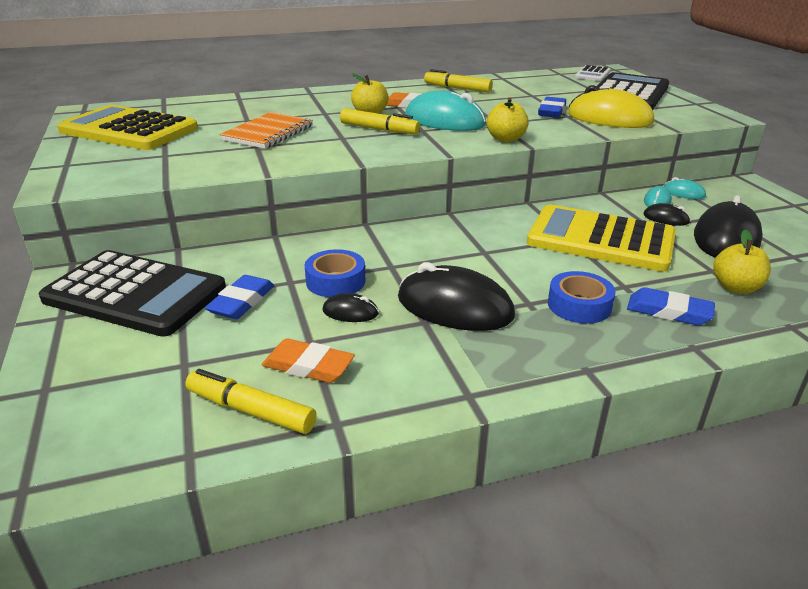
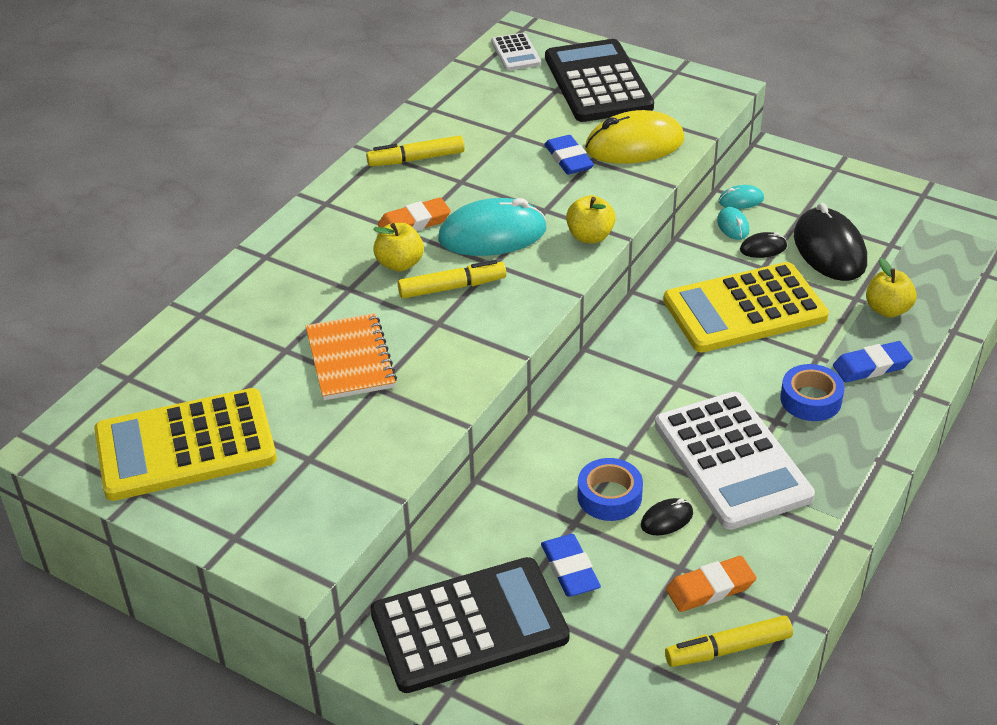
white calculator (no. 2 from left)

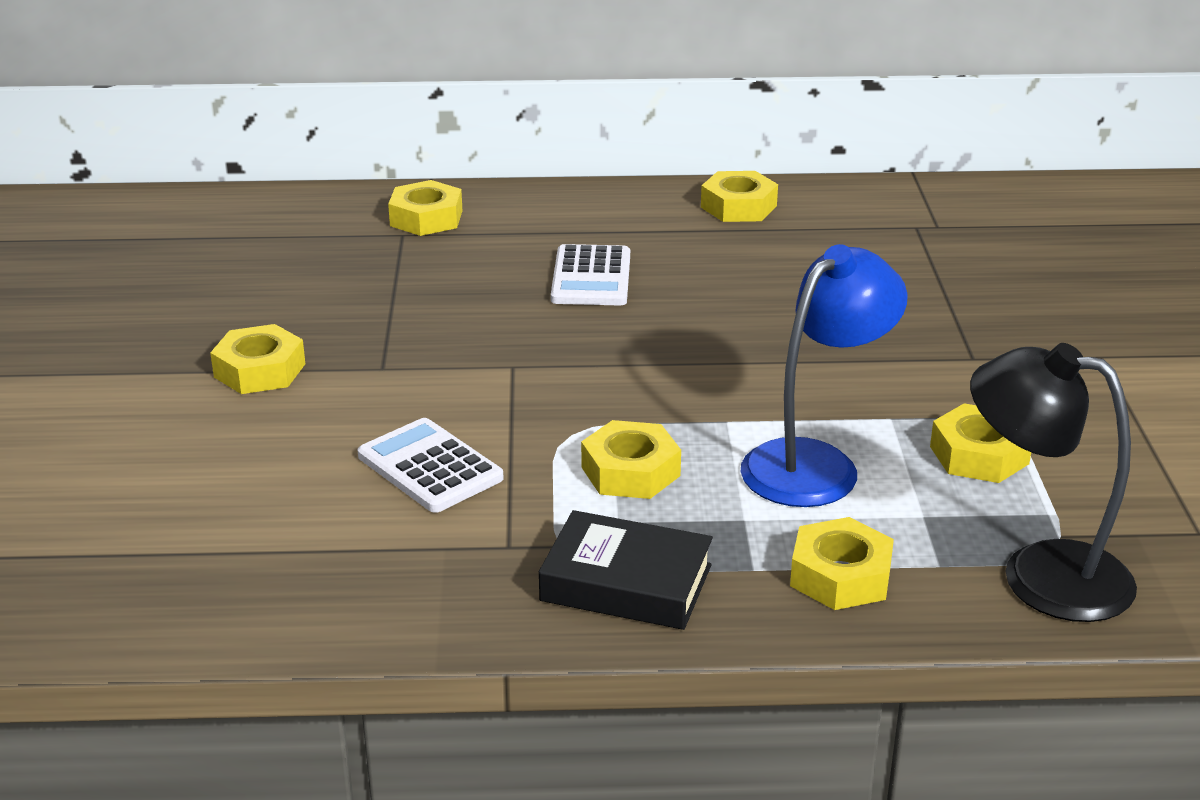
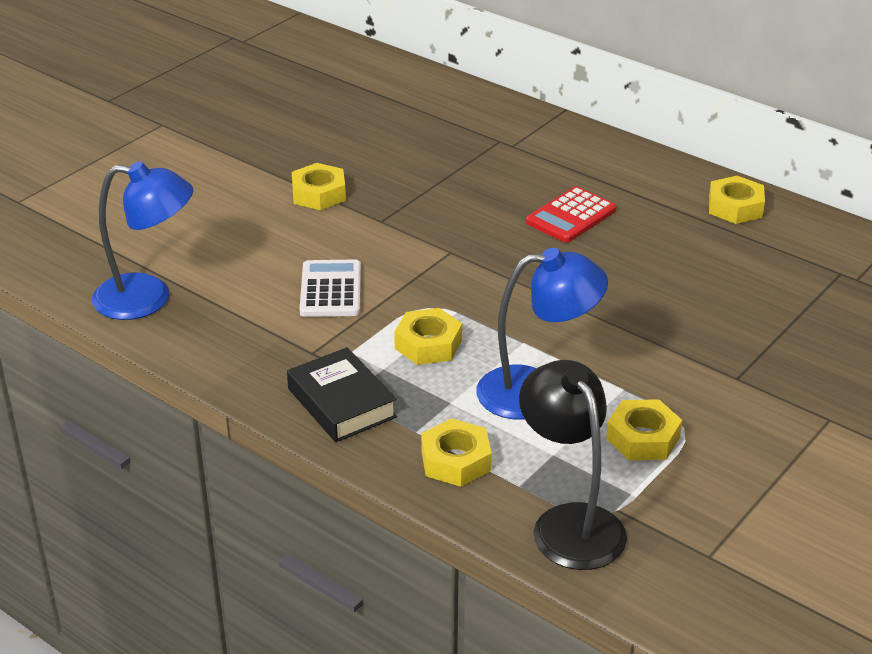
yellow nut (no. 2 from left in the first image)
red calculator
blue lamp (no. 1 from left)

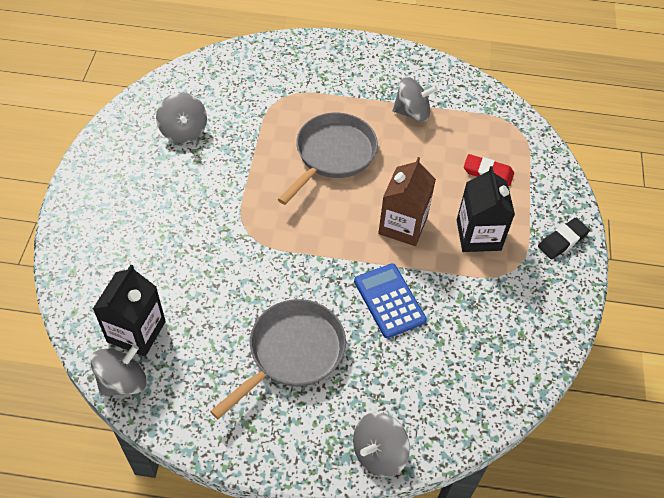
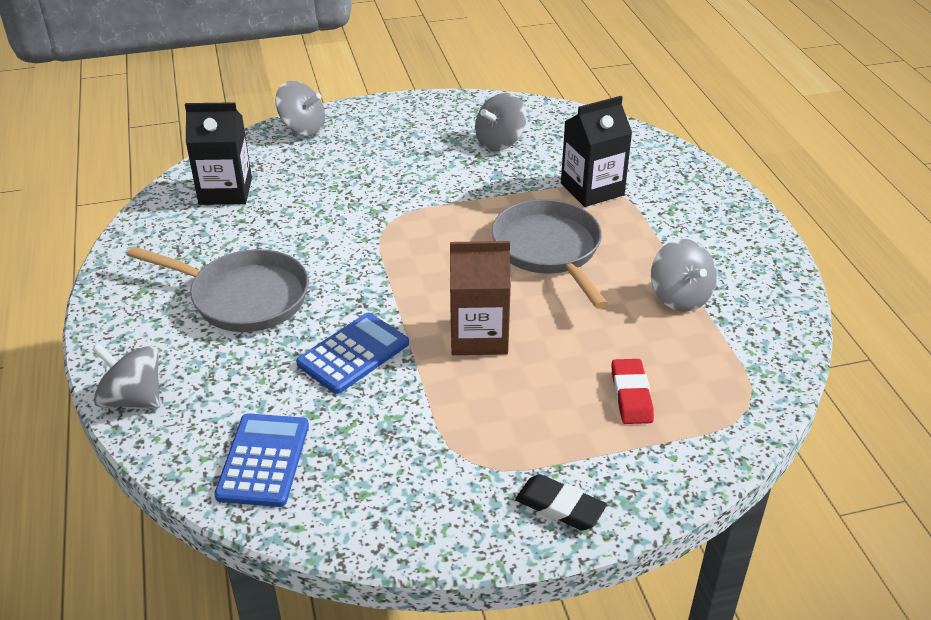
grey pan (no. 2 from left)
black carton (no. 2 from left)
grey spinning top (no. 2 from left)
blue calculator (no. 1 from left)

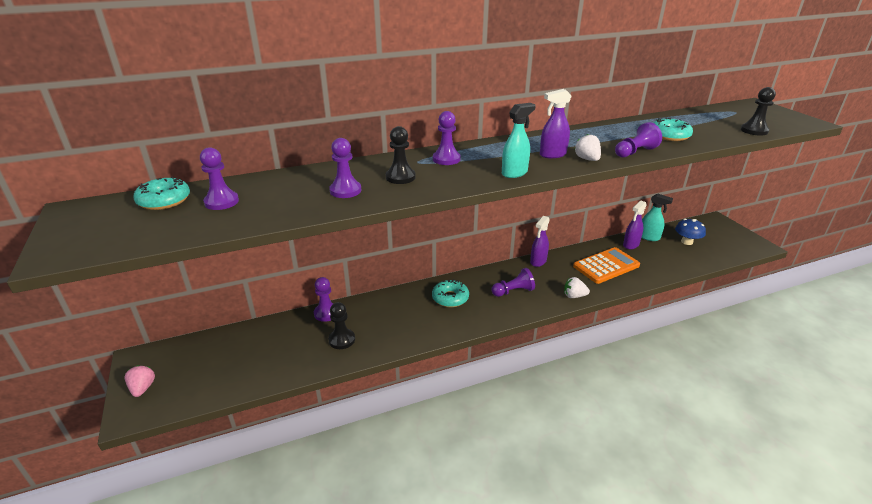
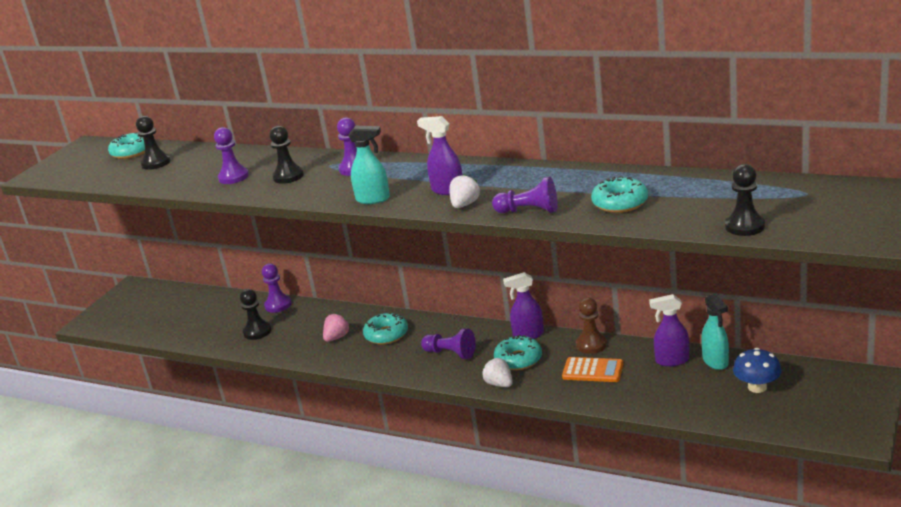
black pawn (no. 1 from left)
orange calculator
pink strawberry
brown pawn
turquoise donut (no. 3 from left)

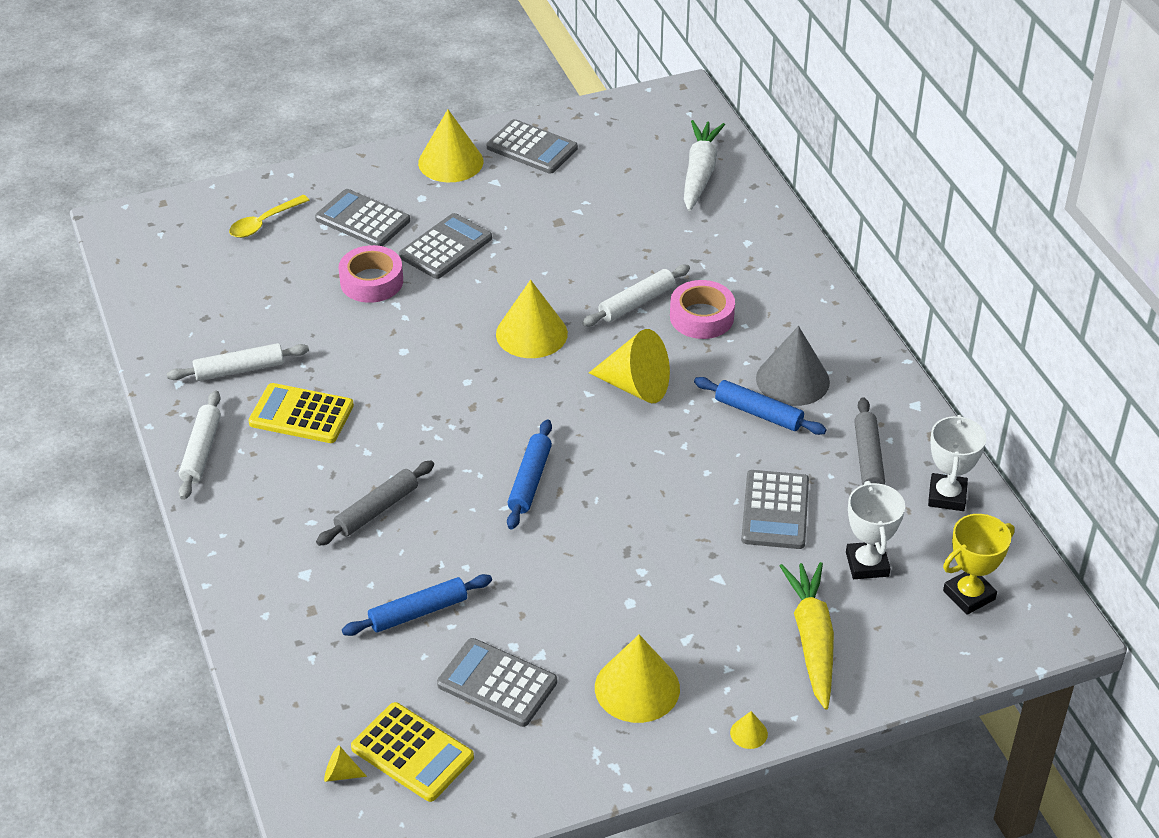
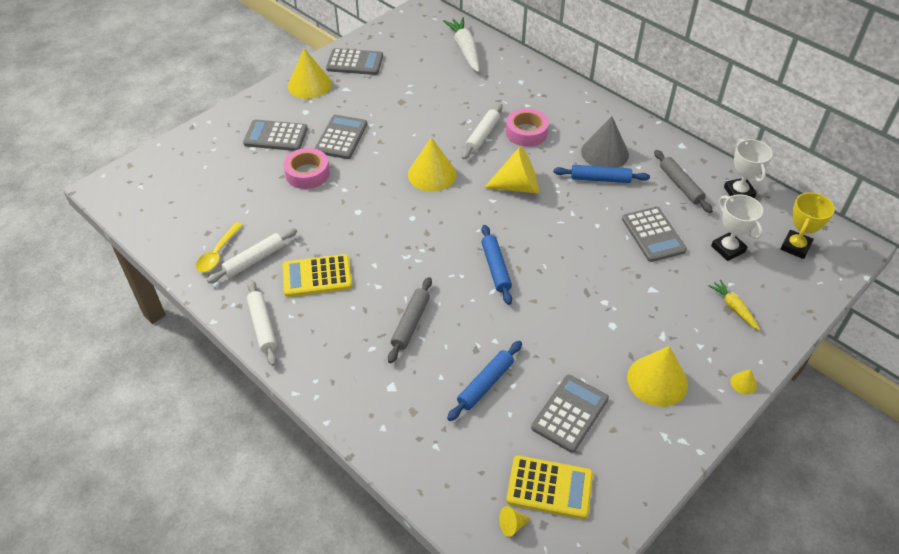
yellow spoon
yellow carrot
grey calculator (no. 4 from left)

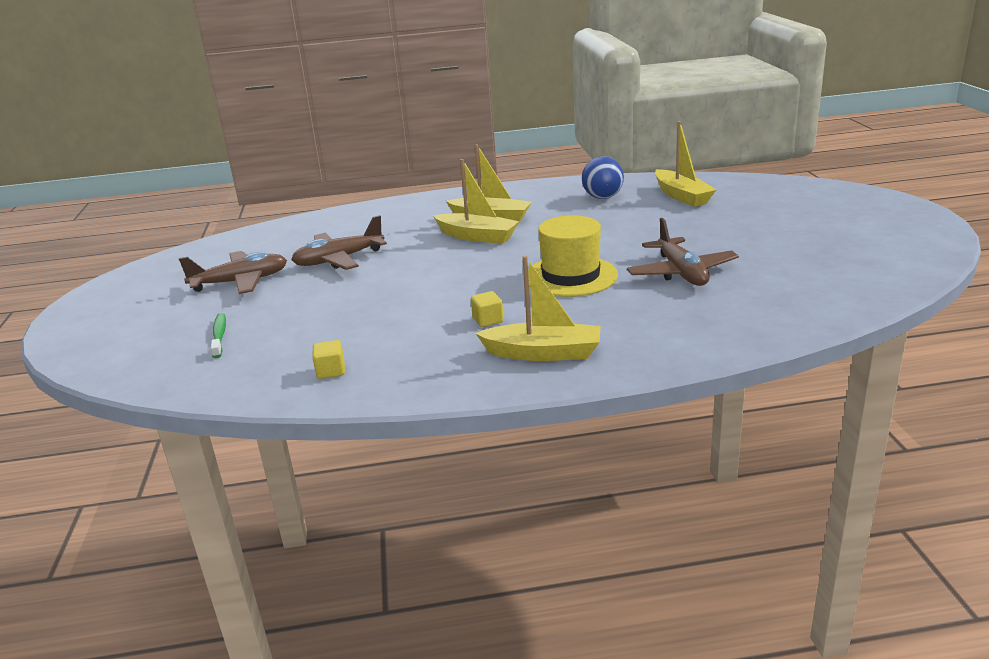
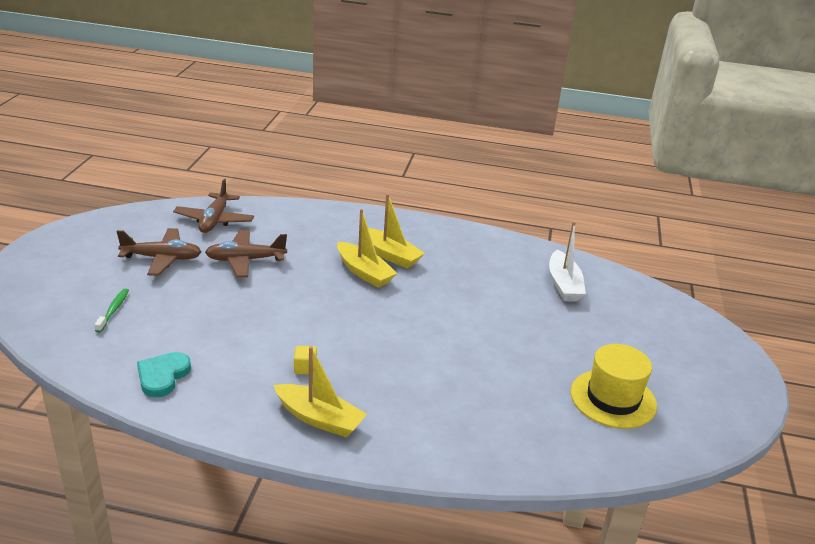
white boat
blue ball
yellow hat
brown plane (no. 2 from left)
turquoise heart

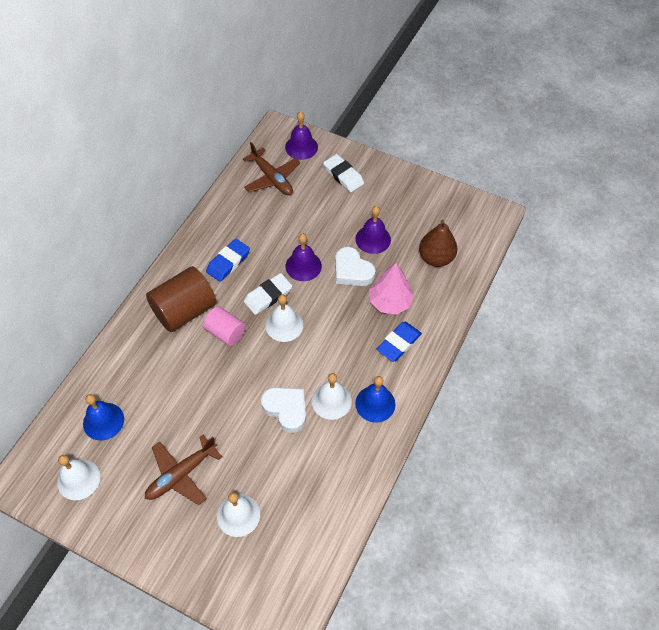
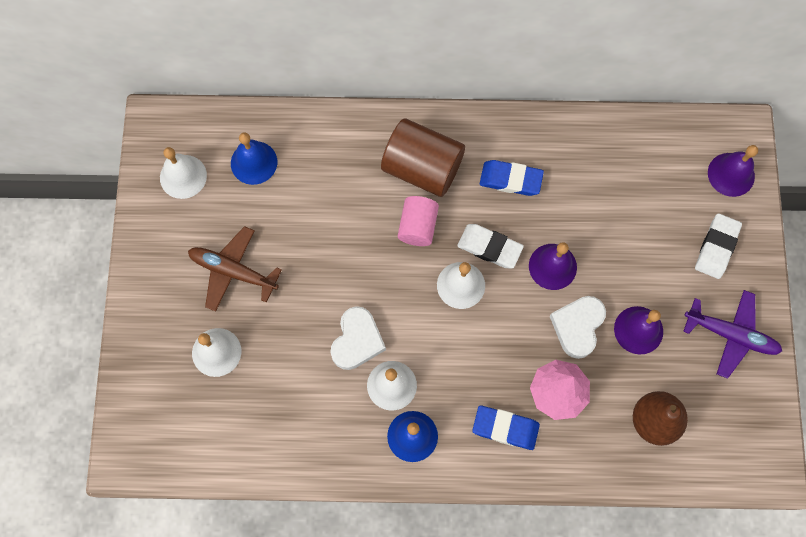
brown plane (no. 2 from left in the first image)
purple plane

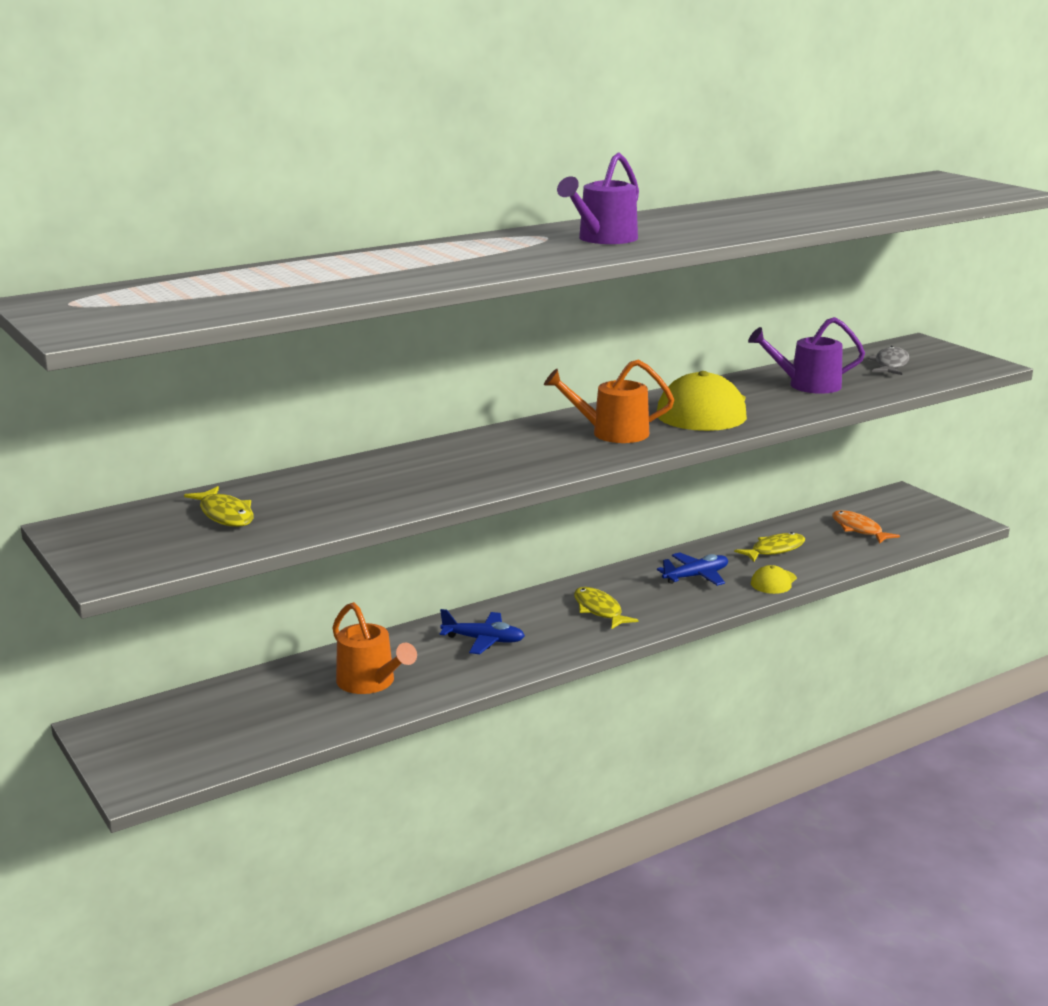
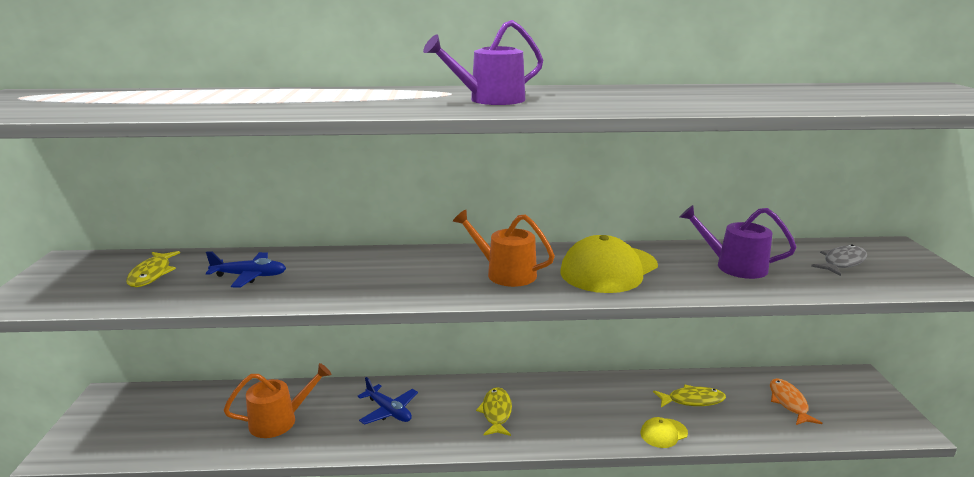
blue plane (no. 1 from left)
orange watering can (no. 1 from left)

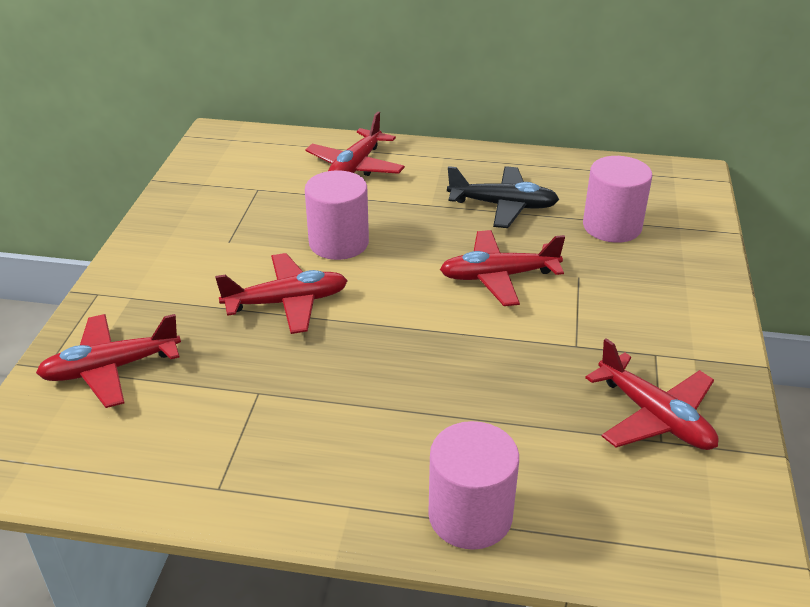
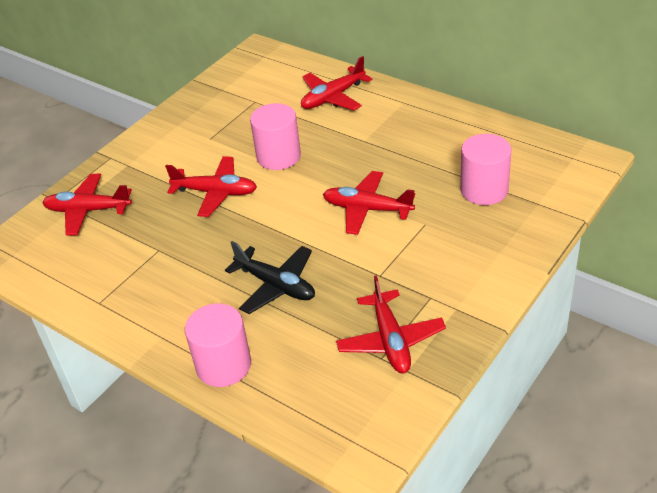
black plane

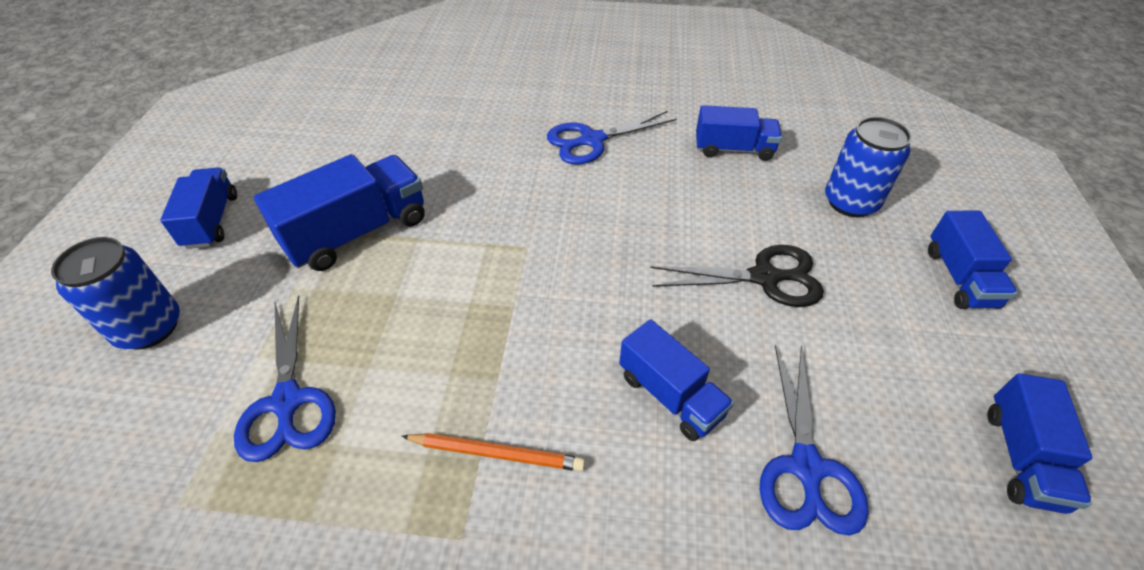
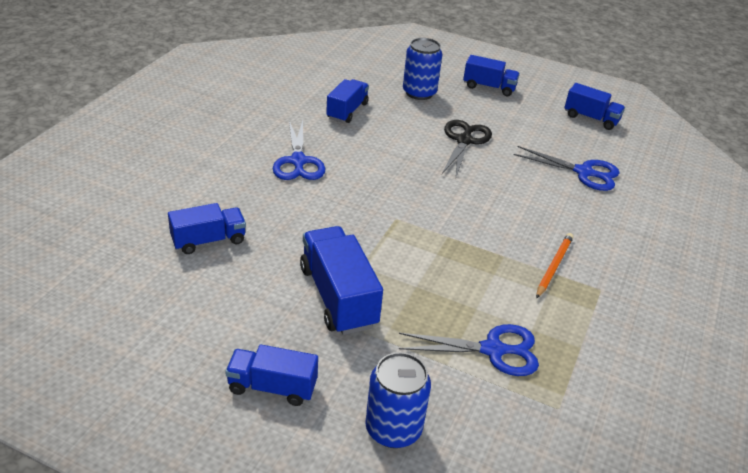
blue truck (no. 1 from left)

